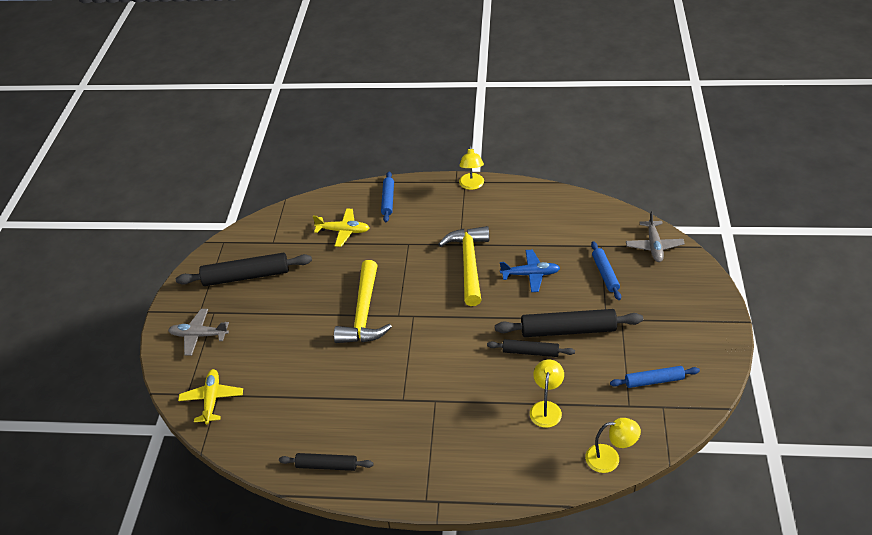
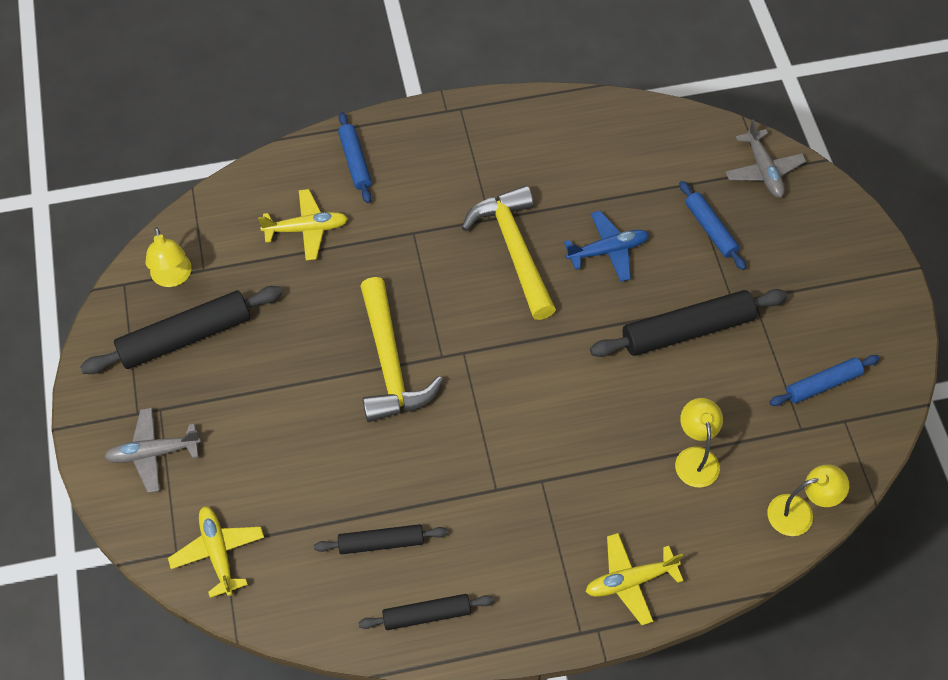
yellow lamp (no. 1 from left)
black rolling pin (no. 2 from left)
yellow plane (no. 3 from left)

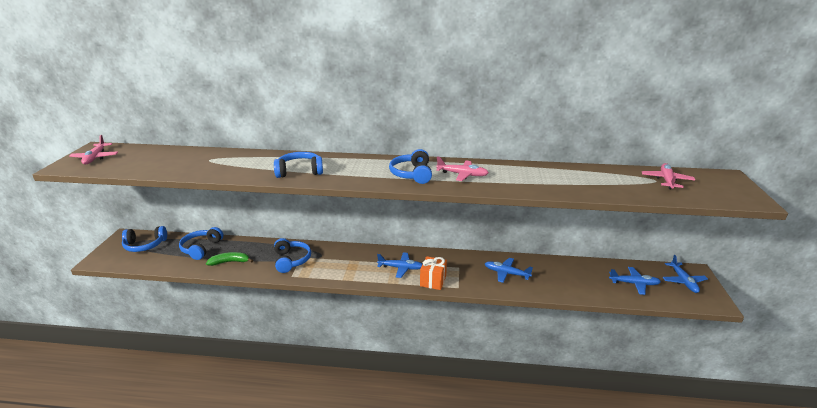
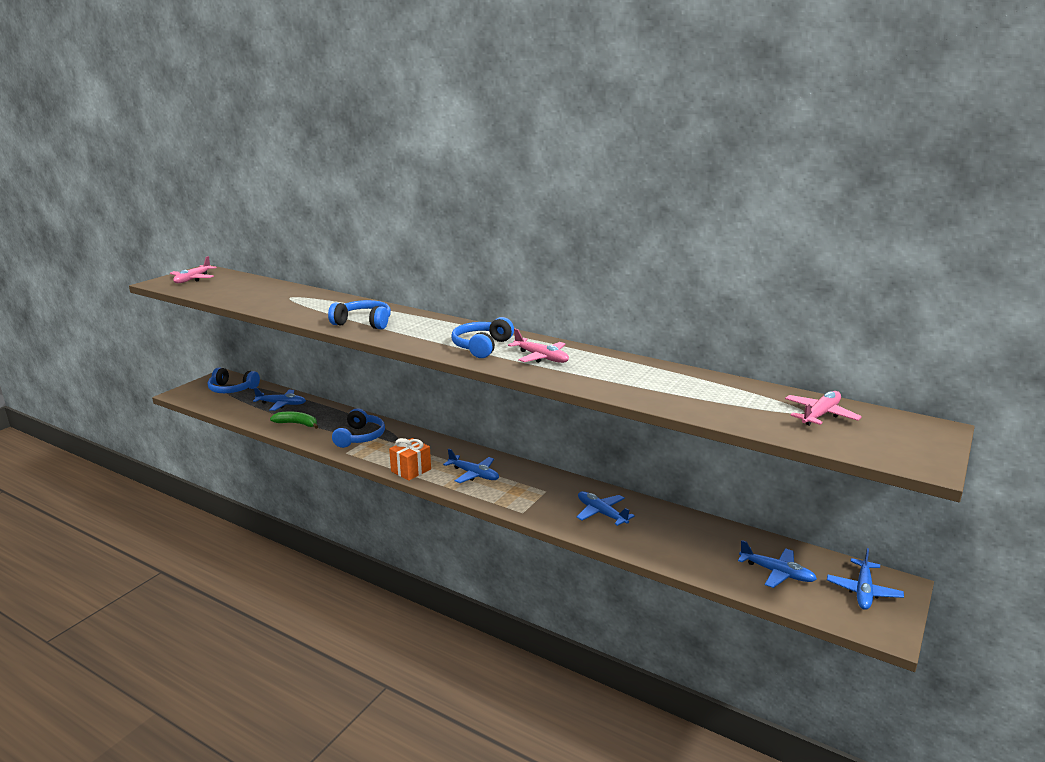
blue plane (no. 1 from left)
orange gift

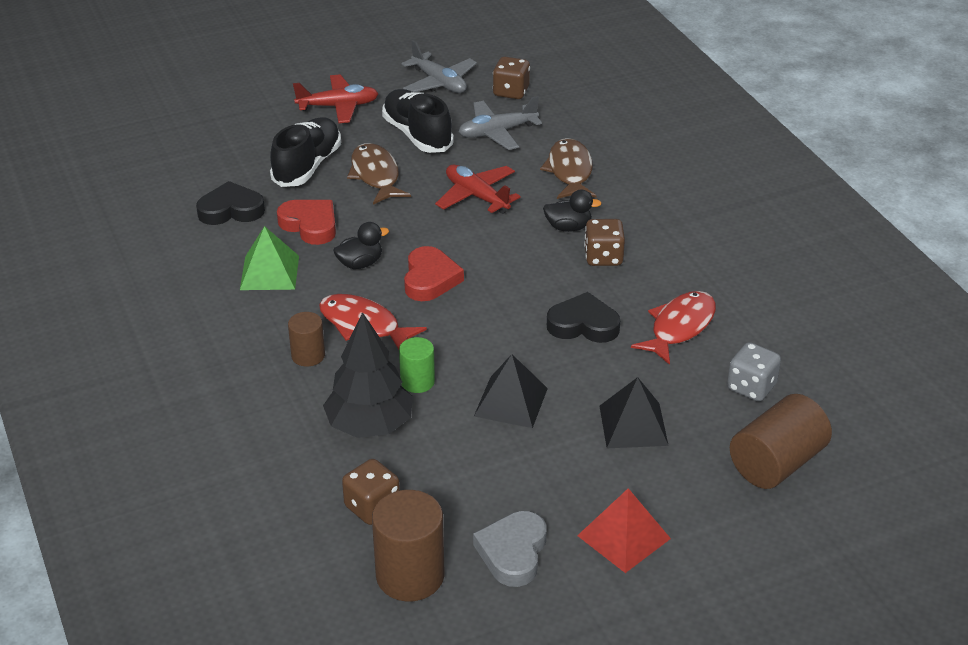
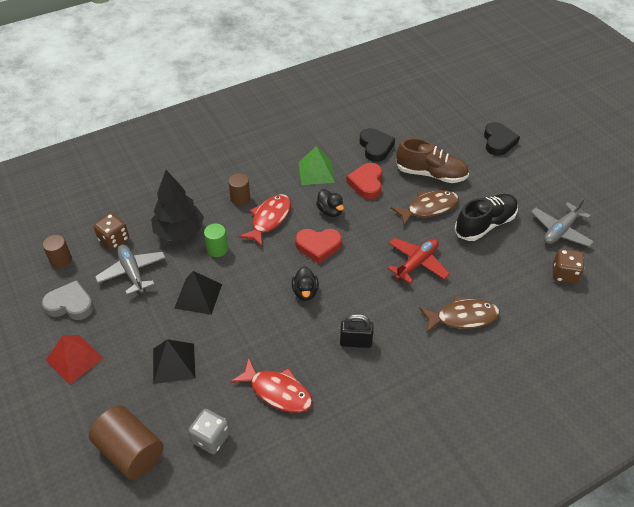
red plane (no. 1 from left in the first image)
grey plane (no. 1 from left)
brown shoe
black duck (no. 1 from left)
red heart (no. 2 from left)
black padlock
black heart (no. 2 from left)
brown cylinder (no. 1 from left)

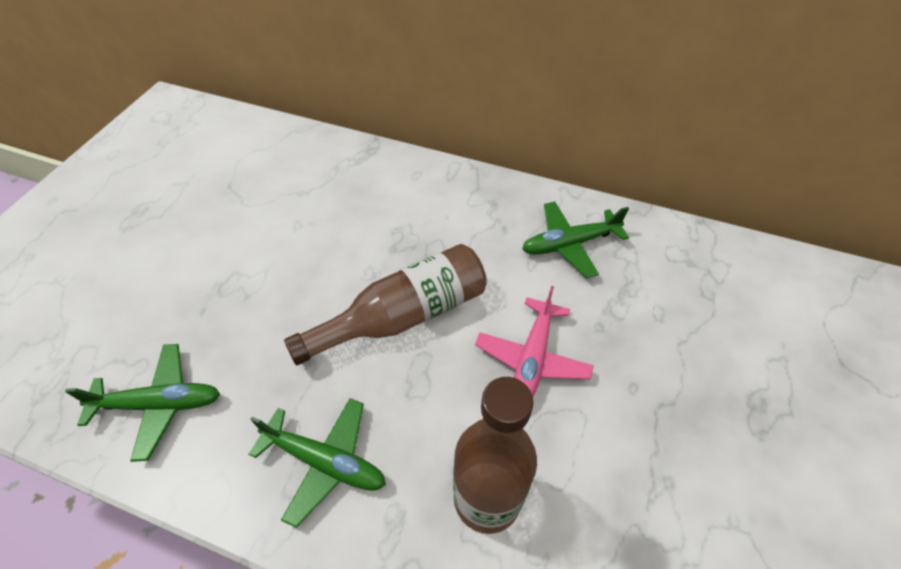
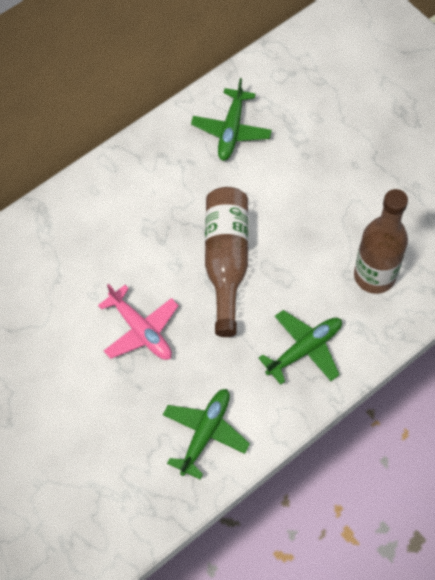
pink plane

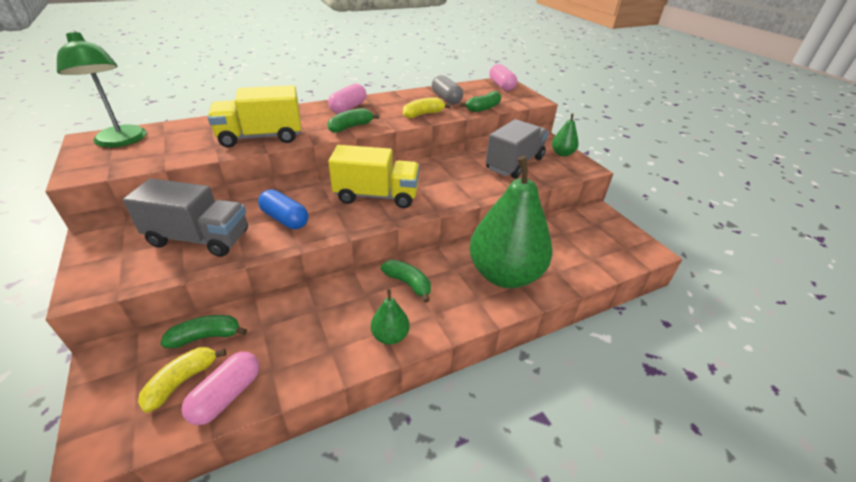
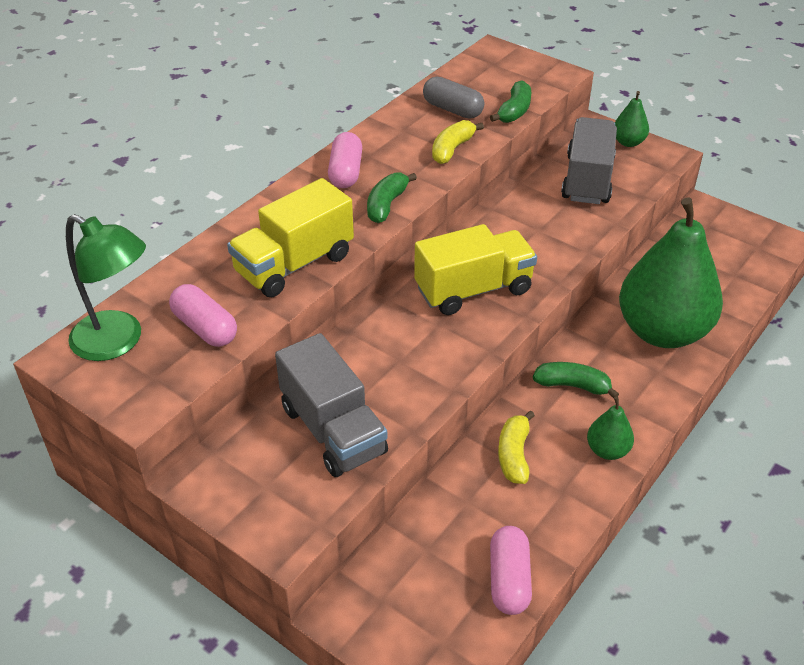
pink capsule (no. 1 from left)
grey truck (no. 1 from left)
blue capsule
green banana (no. 1 from left in the first image)
yellow banana (no. 2 from left)

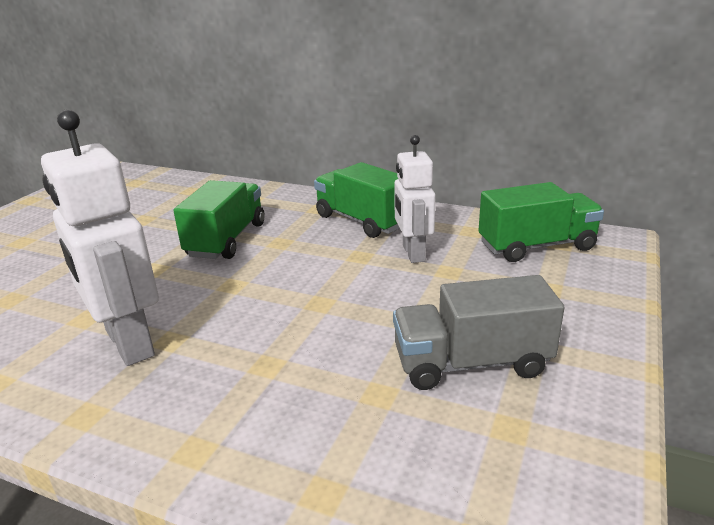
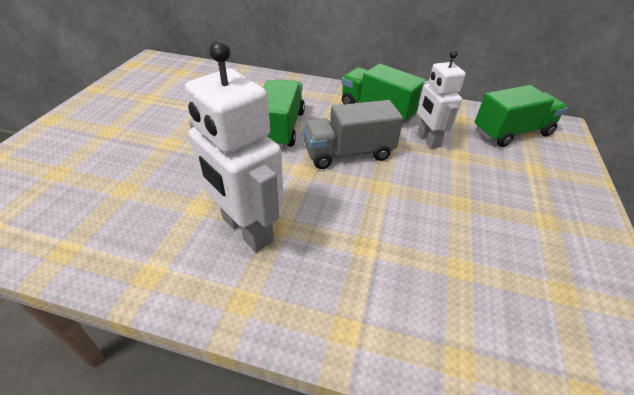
grey truck

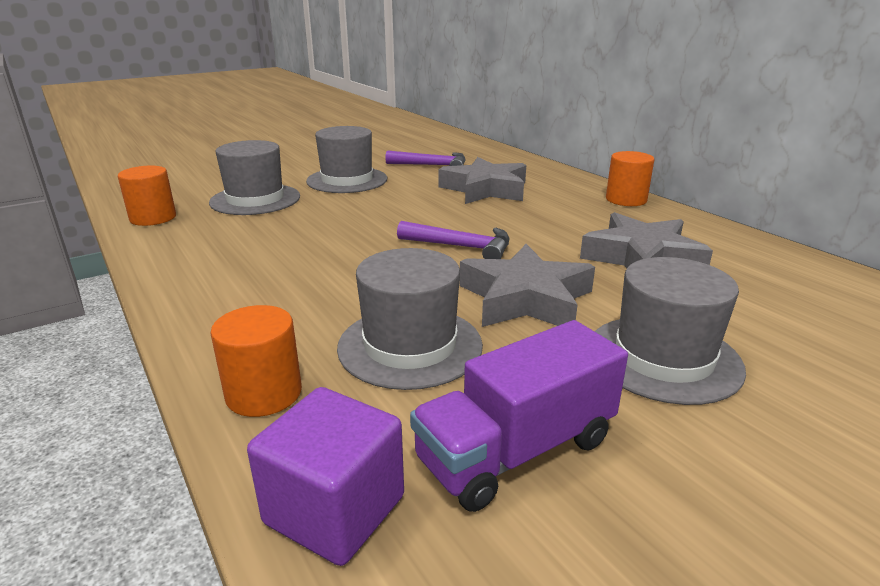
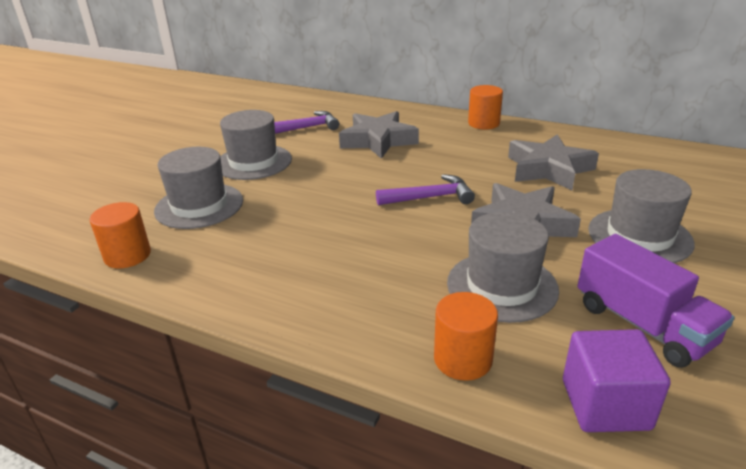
purple truck

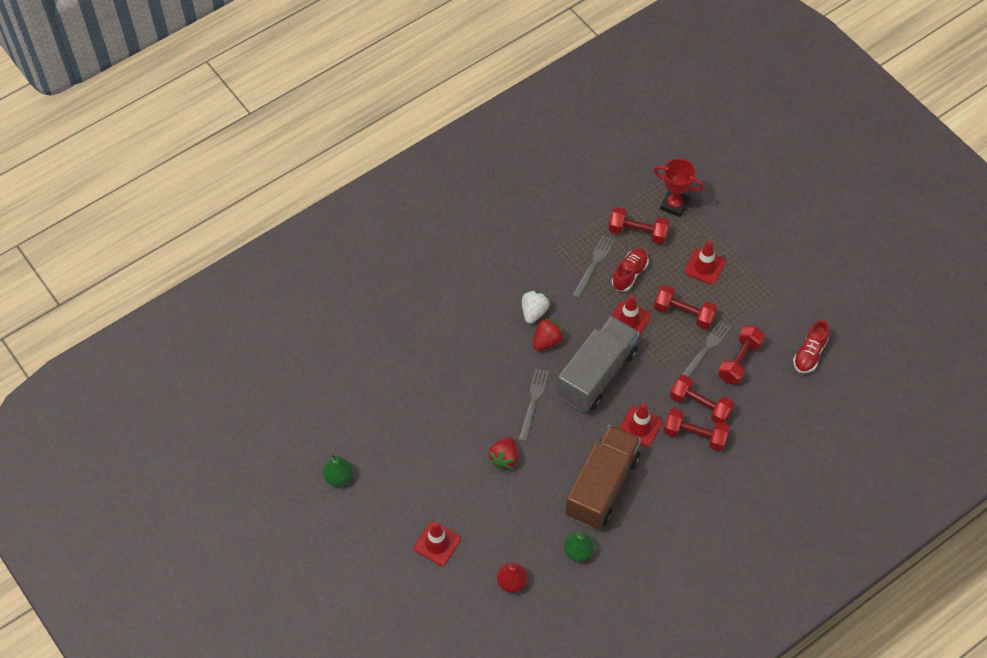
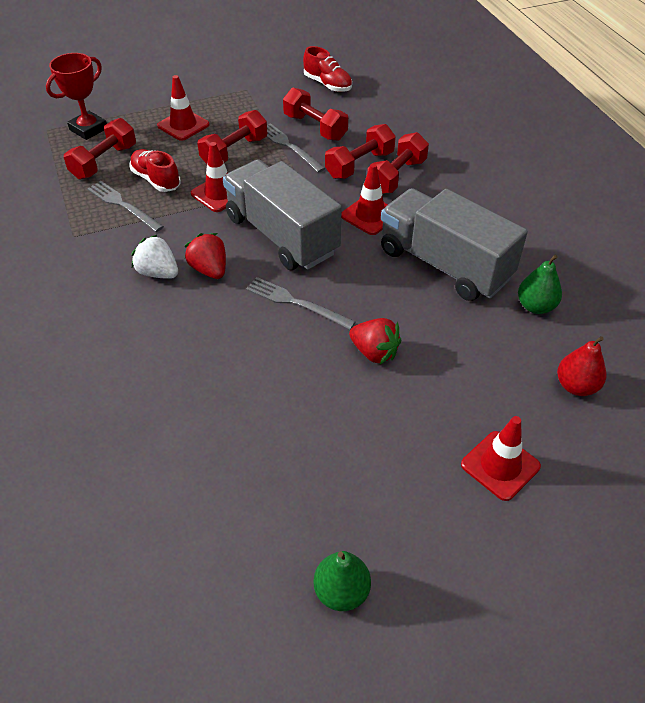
grey truck (no. 2 from left)

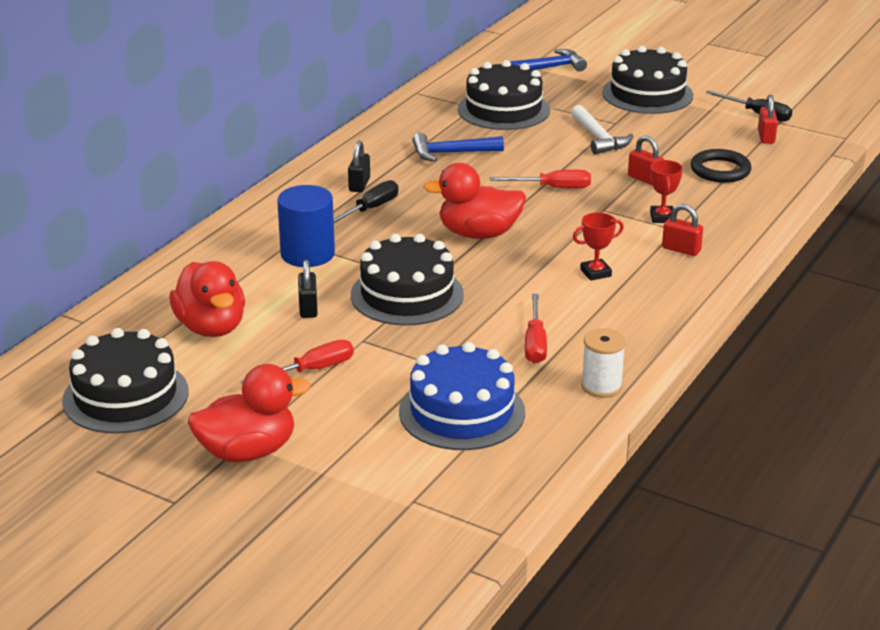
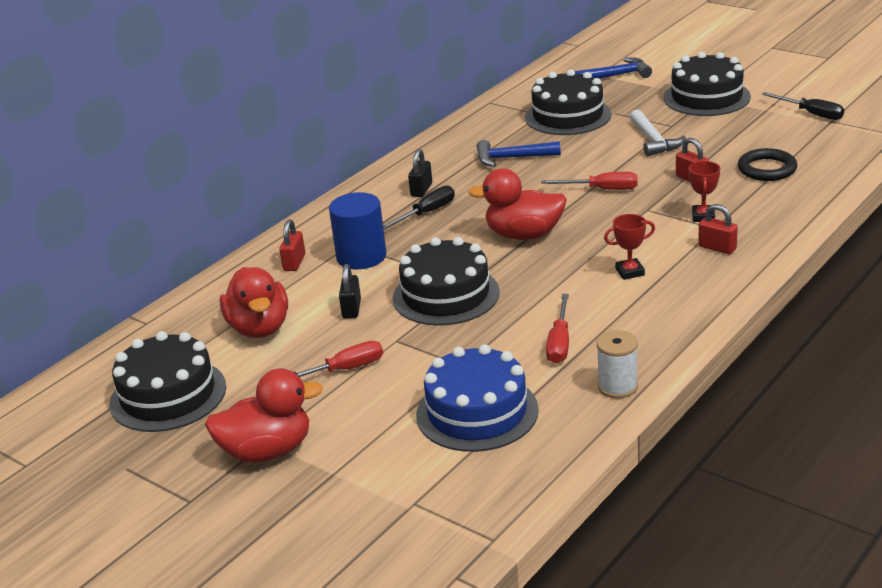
red padlock (no. 1 from left)

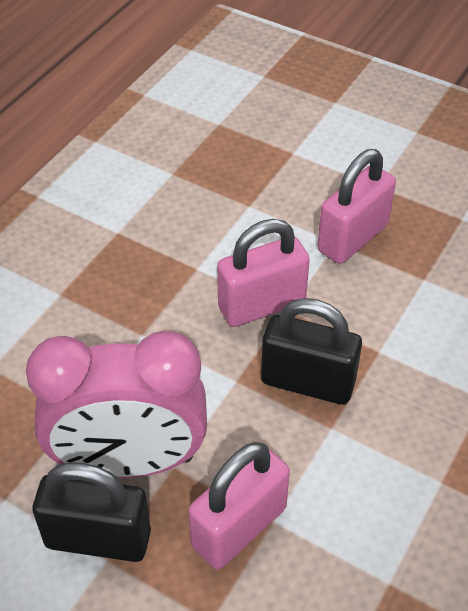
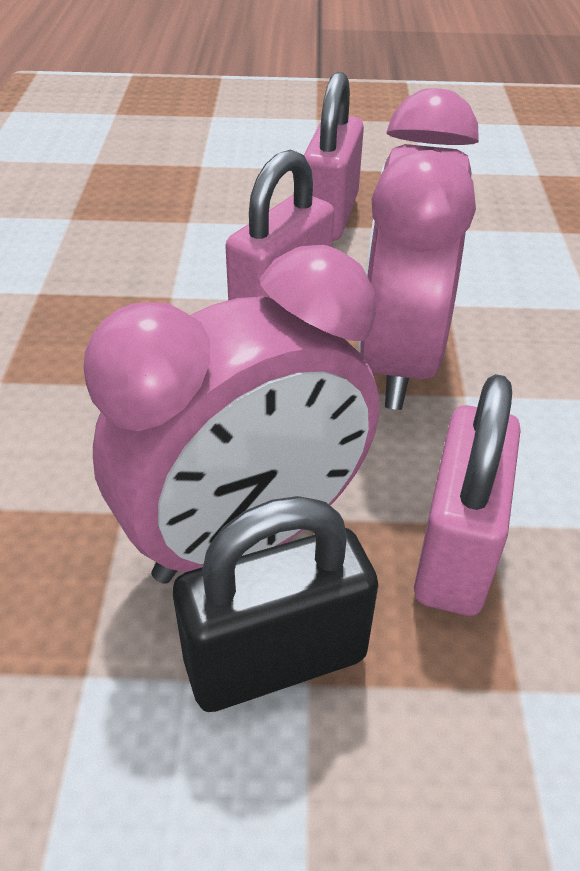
pink clock (no. 2 from left)

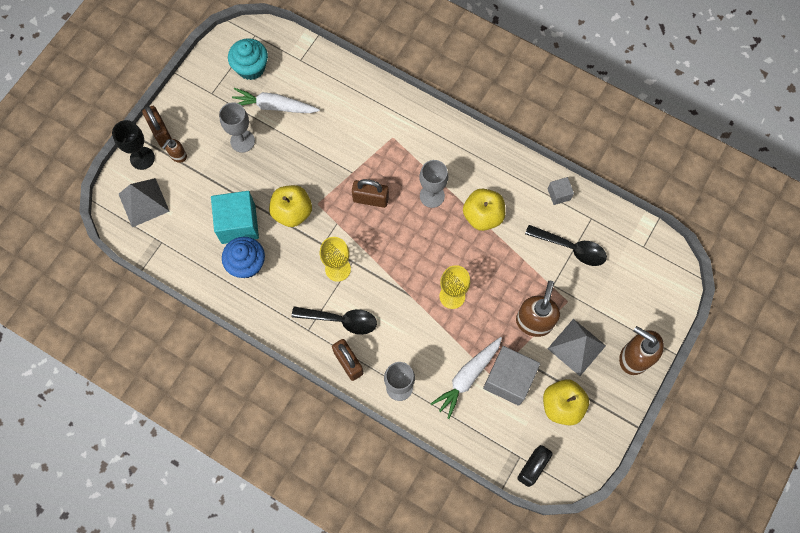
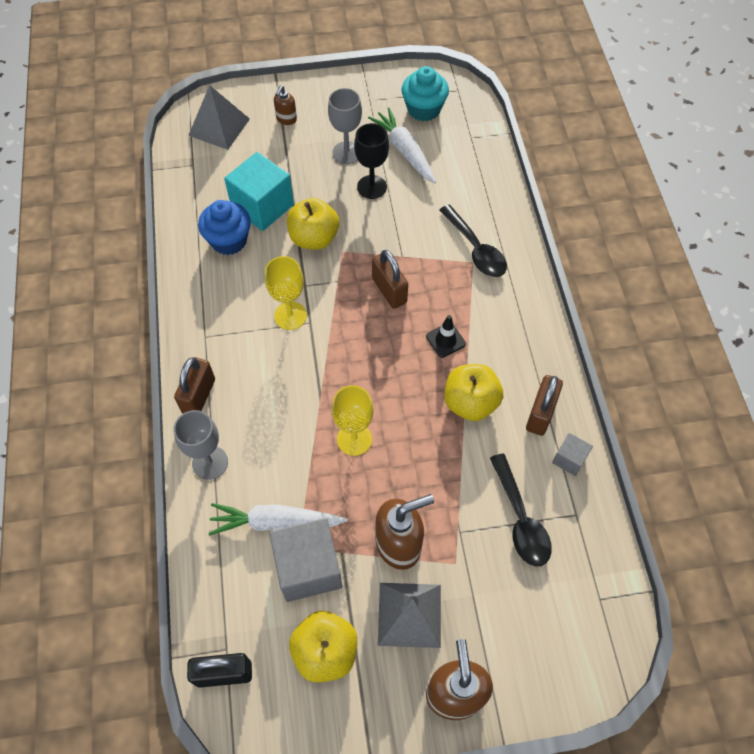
brown padlock (no. 3 from left)
black goblet
brown soap dispenser (no. 1 from left)
black traffic cone
black spoon (no. 1 from left)

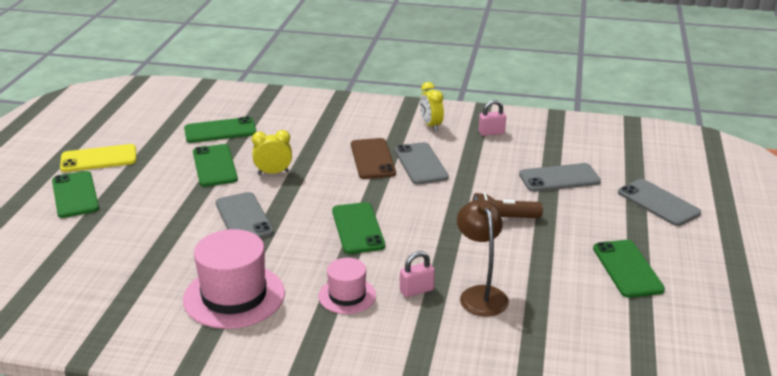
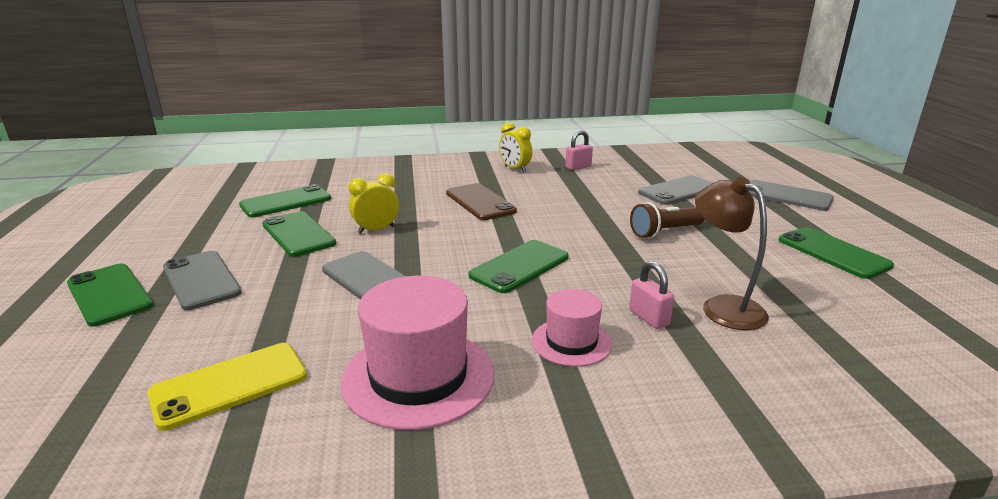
grey phone (no. 1 from left)
yellow phone
green phone (no. 4 from left)
pink padlock (no. 2 from left)

